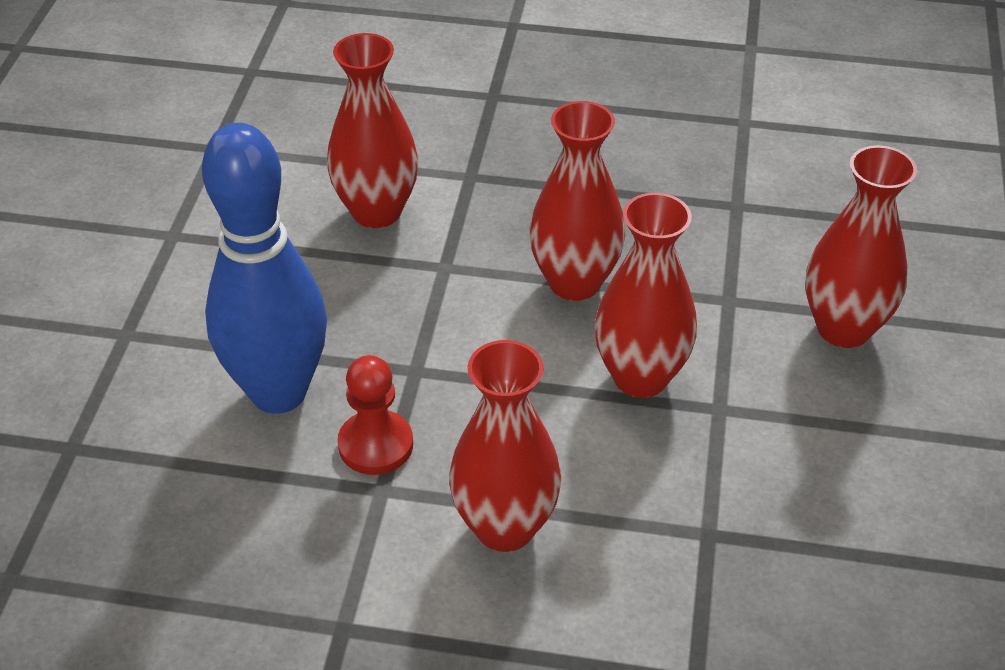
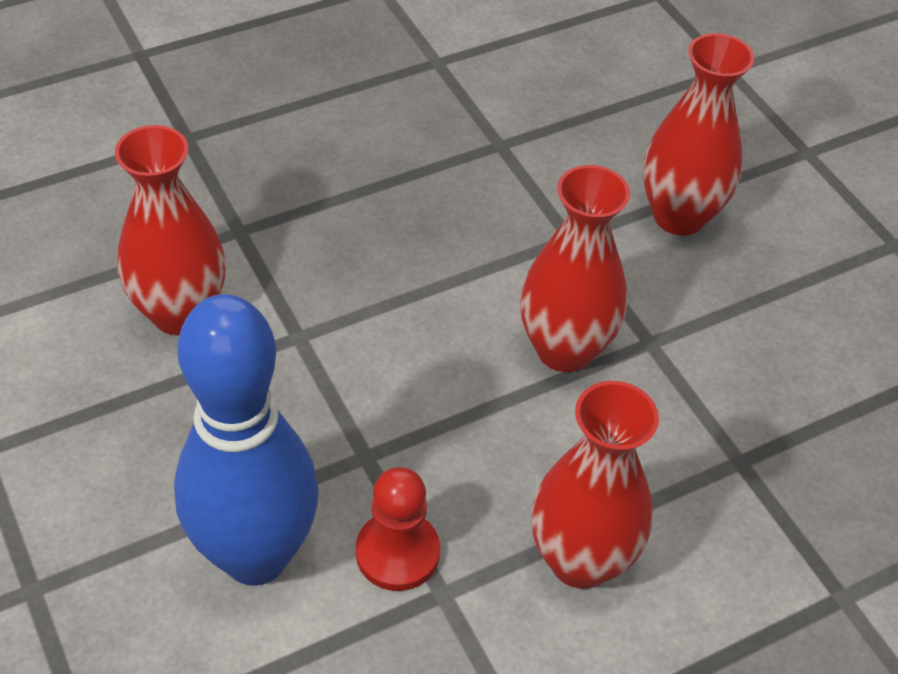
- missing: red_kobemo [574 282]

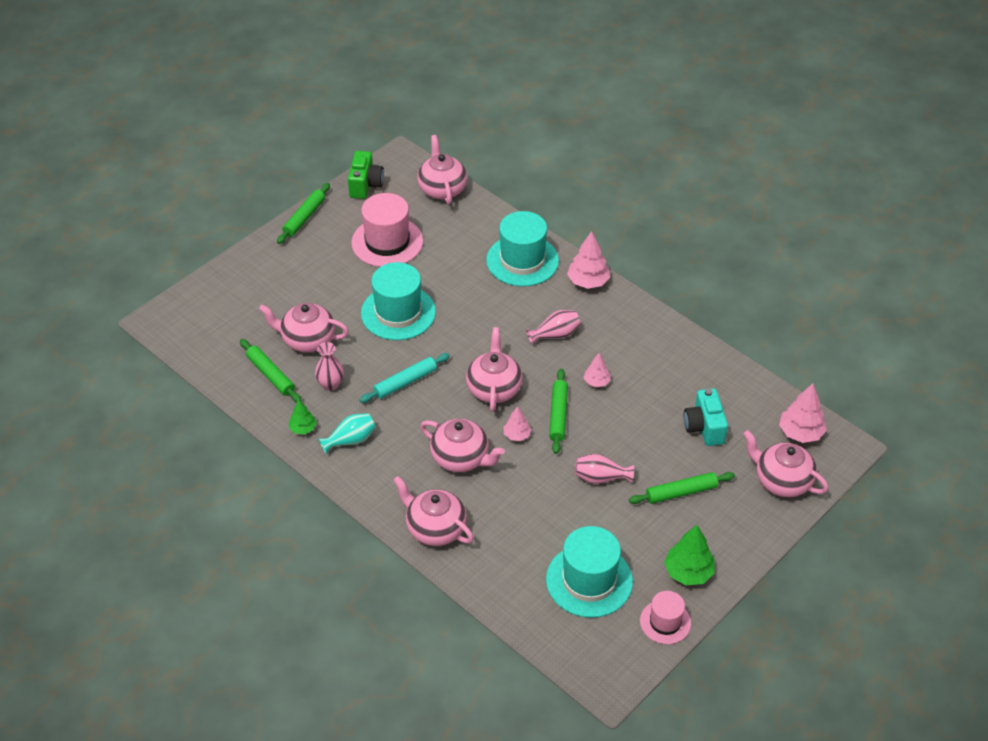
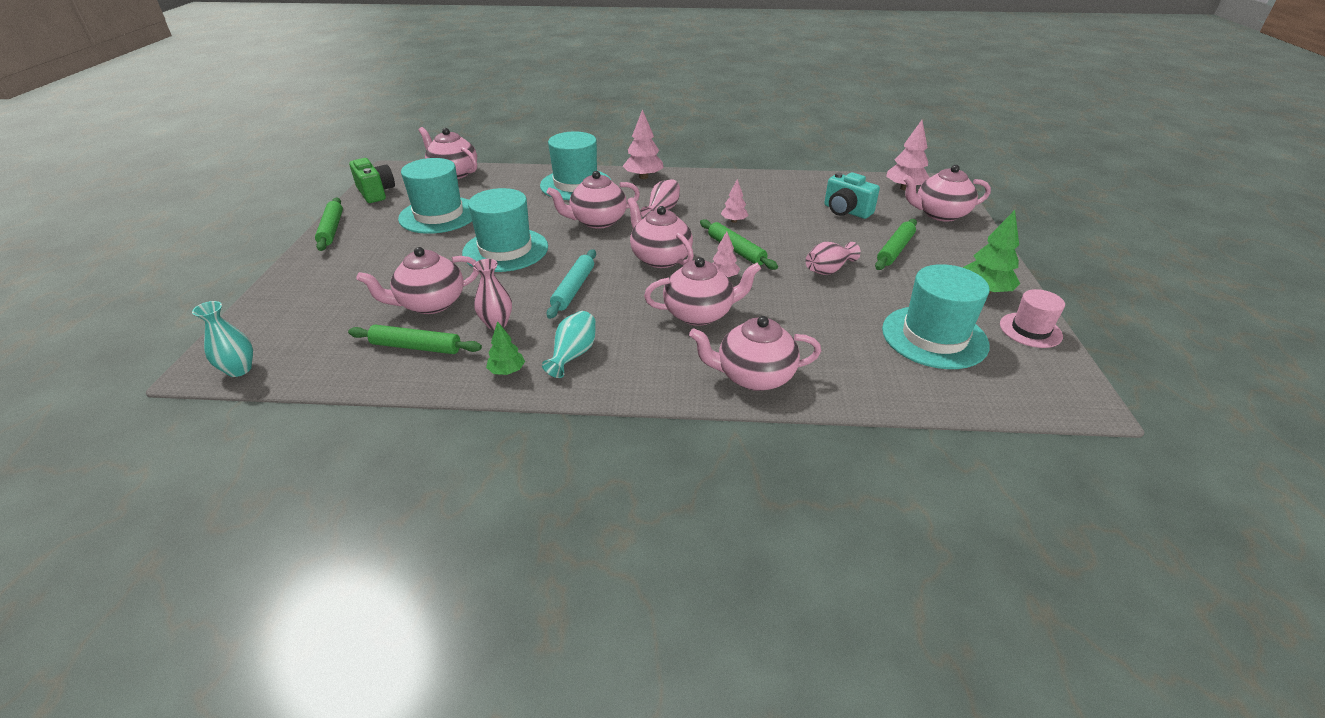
- appeared: turquoise_kobemo [239 369]
- appeared: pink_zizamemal [597 221]
- colour: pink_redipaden [387 242] to turquoise_redipaden [439 215]

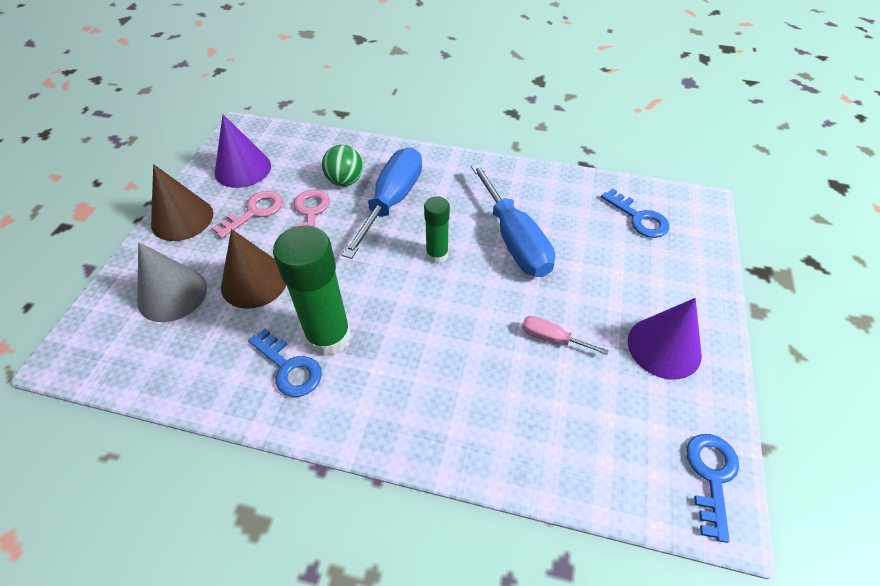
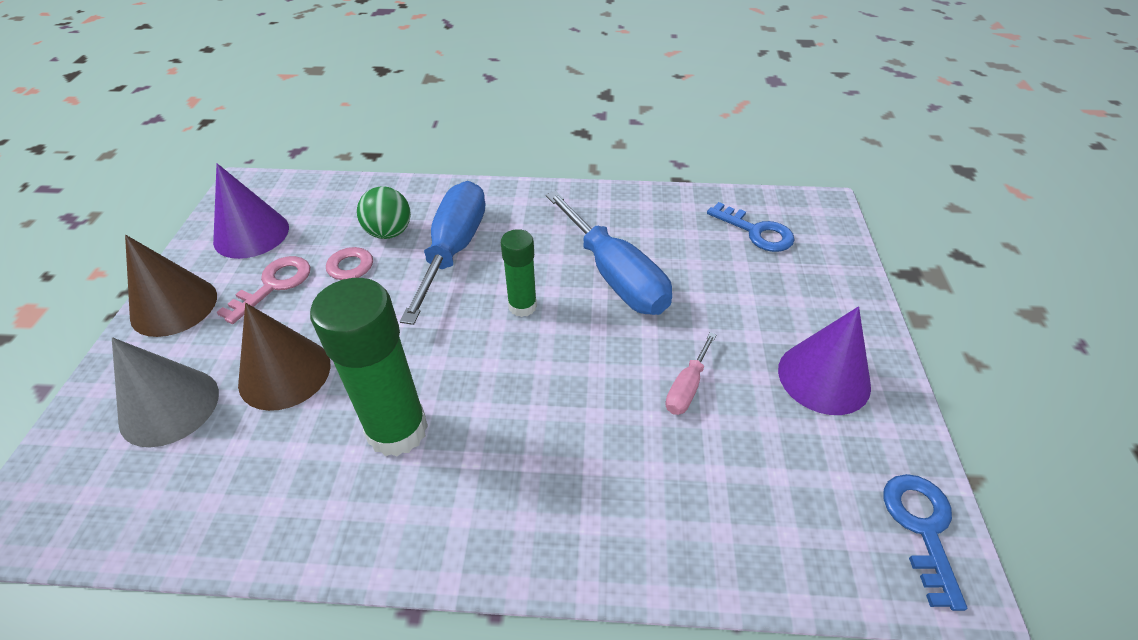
- missing: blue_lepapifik [289 368]
- spun: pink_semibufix [552 338] = [687 387] 75 degrees counterclockwise

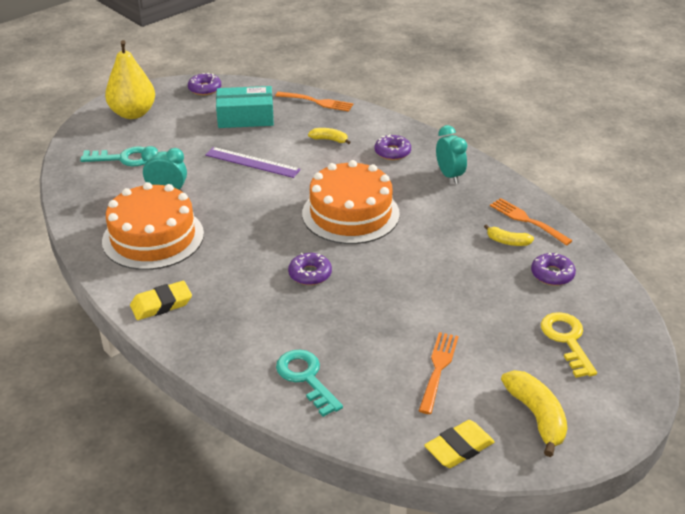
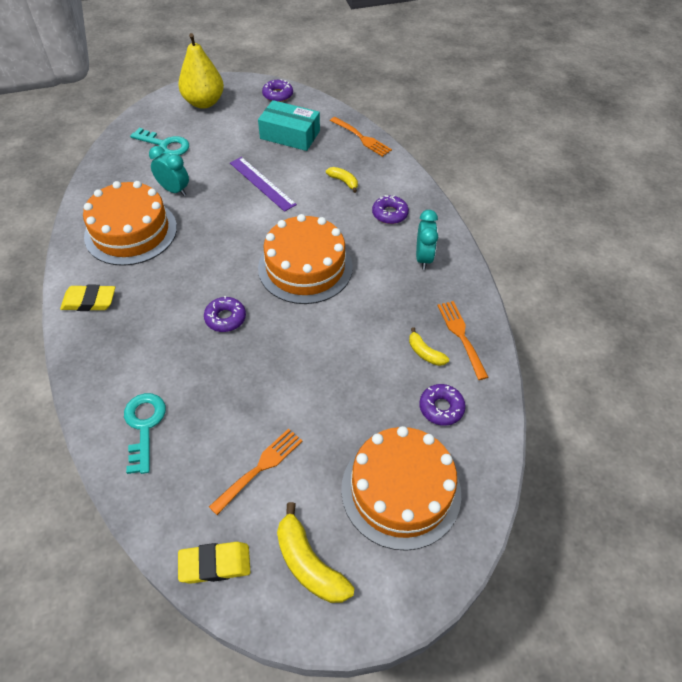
- exchanged: yellow_lepapifik [567 340] to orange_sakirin [401 490]
- spun: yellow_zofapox [536 416] = [309 564] 135 degrees clockwise

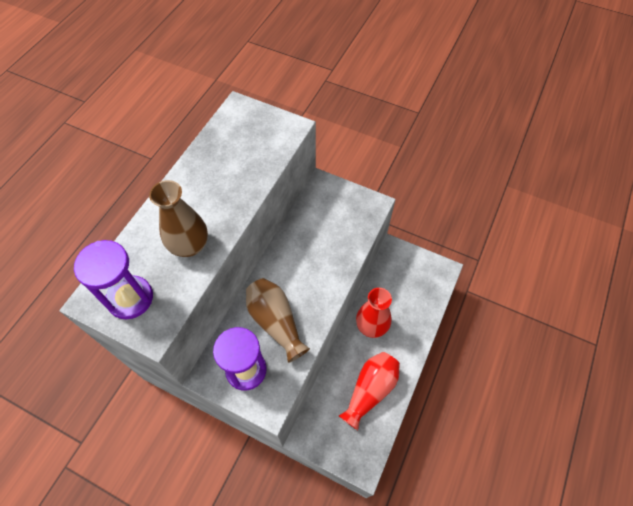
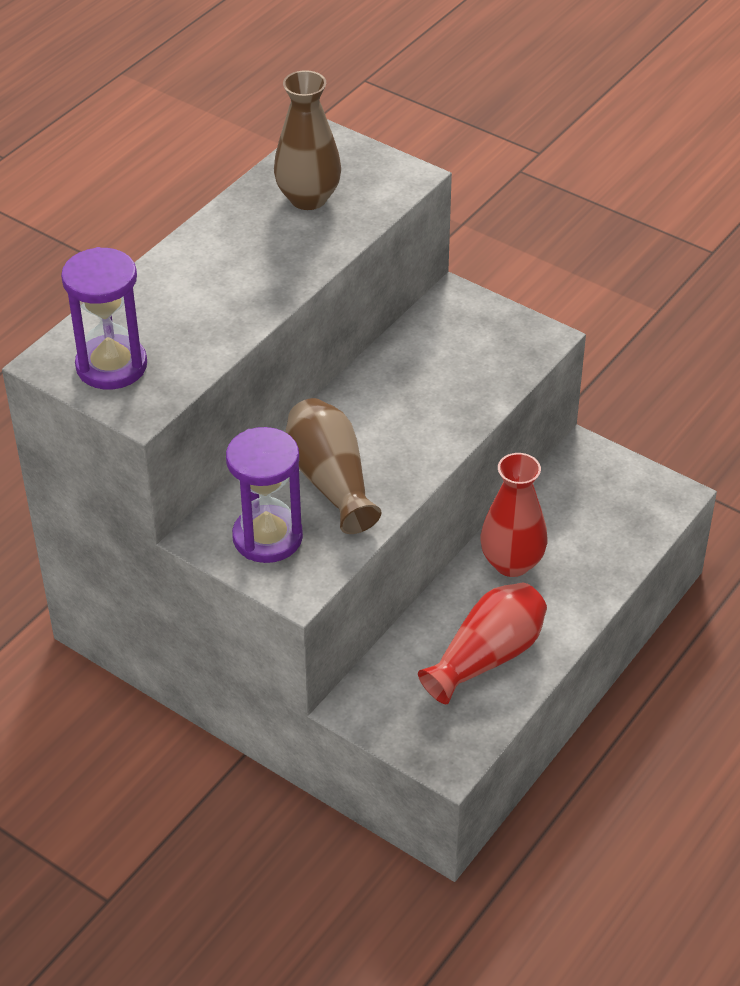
- relocated: brown_kobemo [190 246] to [308 198]

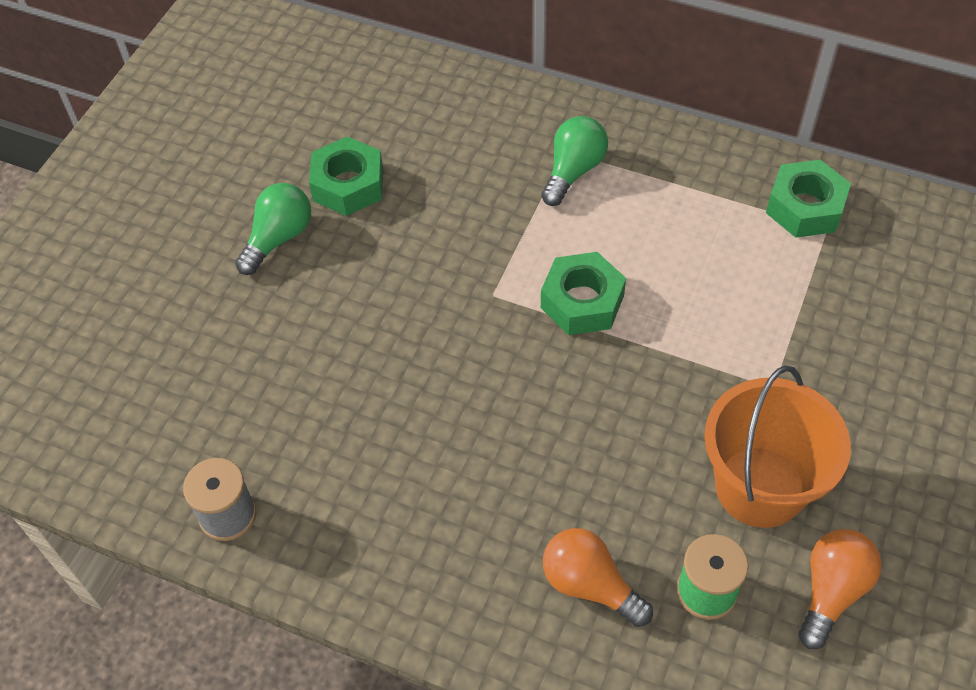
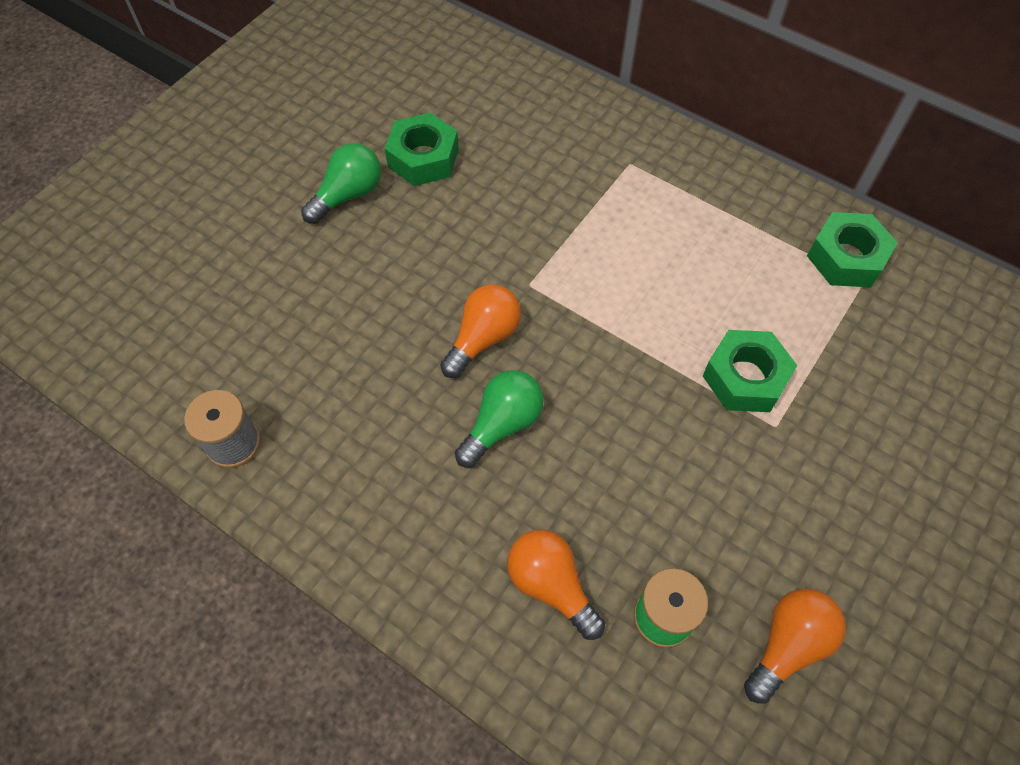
- missing: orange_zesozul [759 486]
- appeared: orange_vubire [483 339]
- relocated: green_vubire [573 171] to [502 424]
- relocated: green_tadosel [582 301] to [745 378]

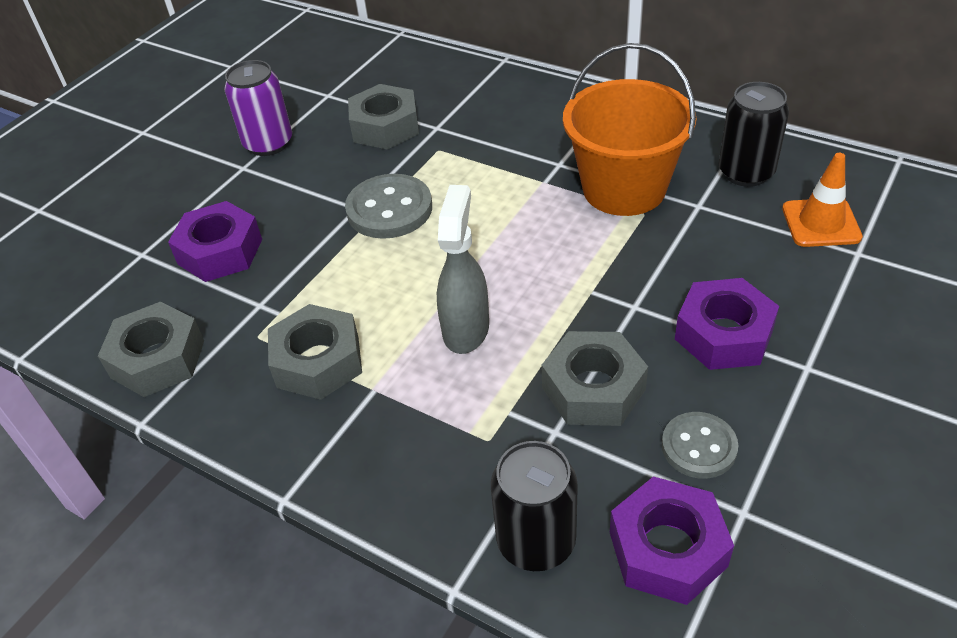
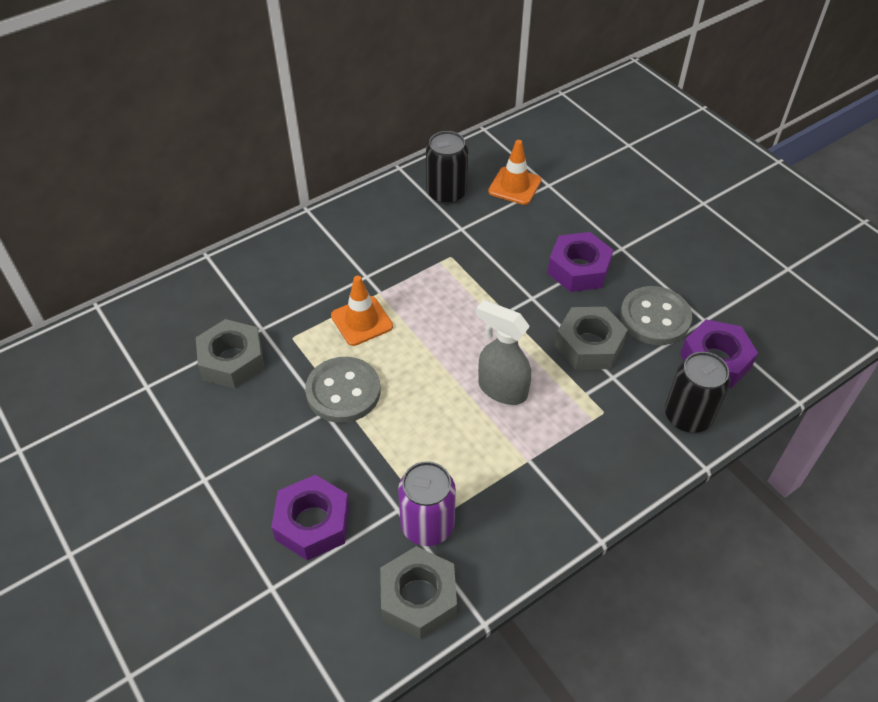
- missing: grey_tadosel [318 361]
- missing: orange_zesozul [624 189]
- appeared: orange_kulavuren [362 321]
- relocated: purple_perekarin [268 143] to [427 525]
- size: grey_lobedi [699 447] = [655 318] x1.53

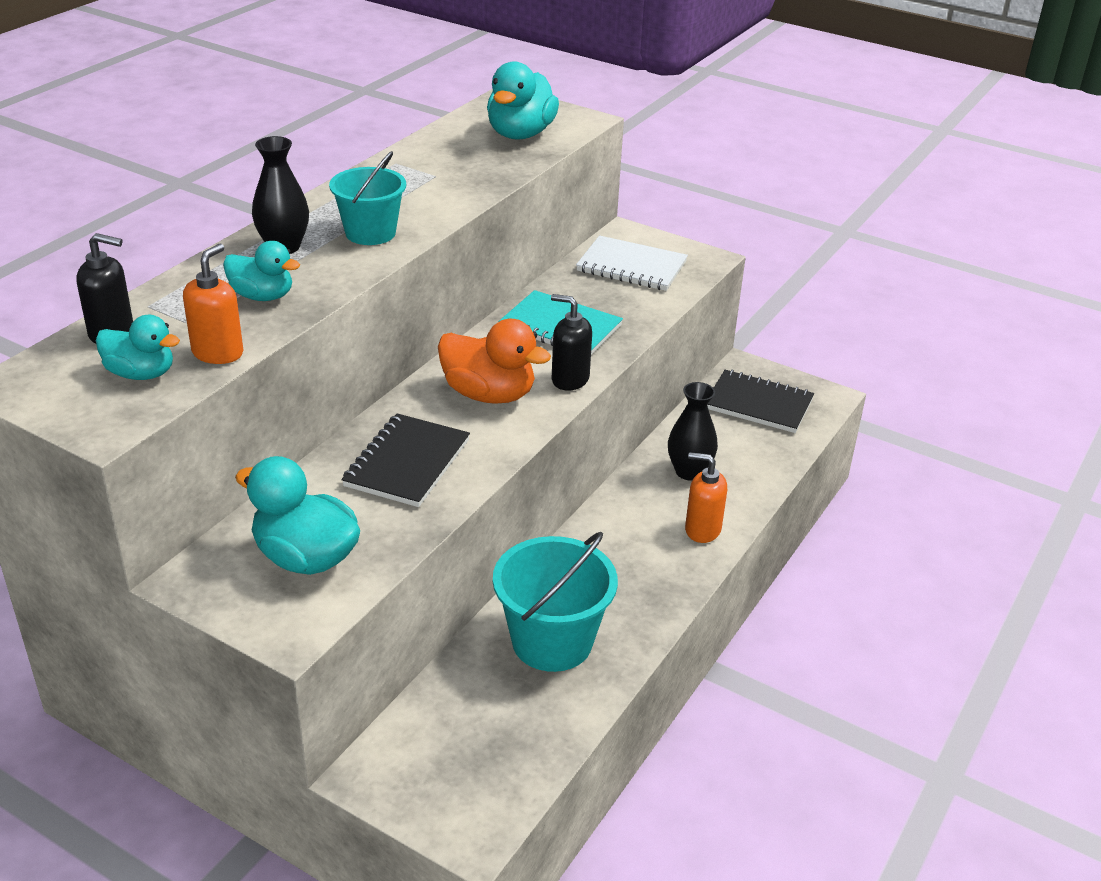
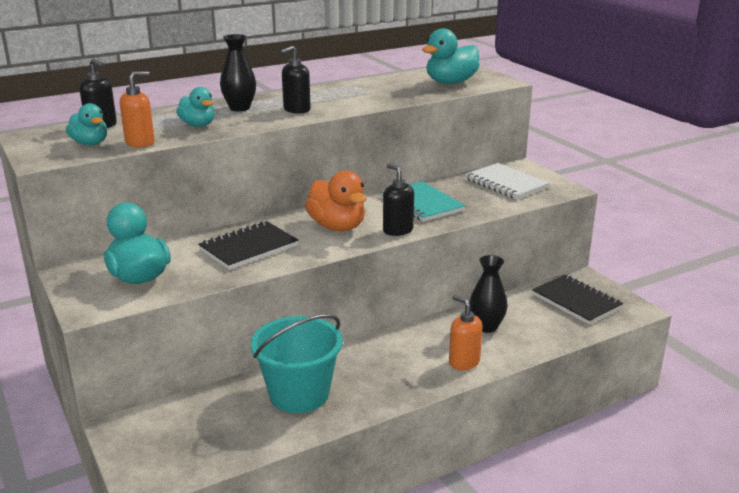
- exchanged: turquoise_zesozul [370 233] to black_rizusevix [296 110]

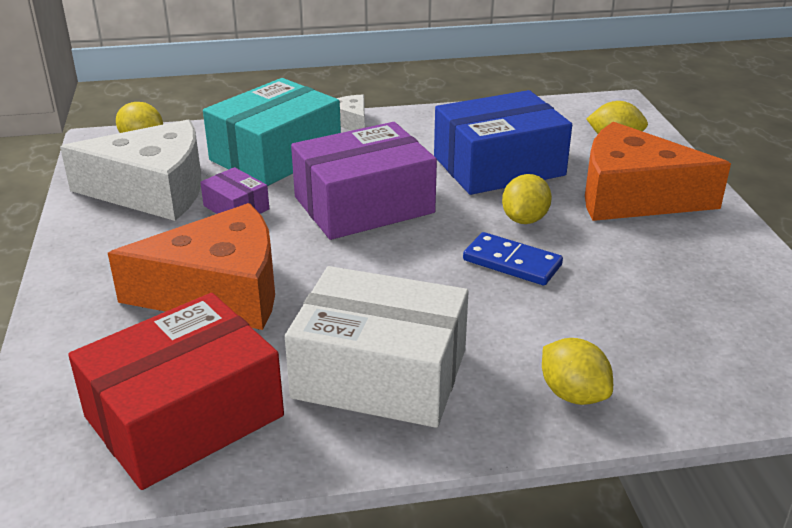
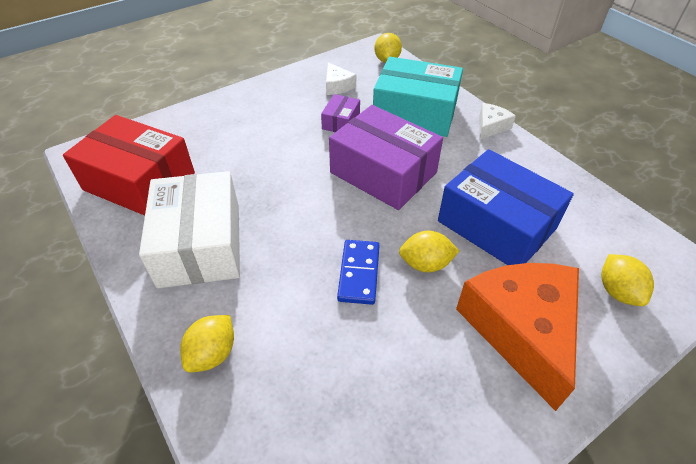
- missing: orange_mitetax [219 291]
- size: white_mitetax [153 190] = [337 86] x0.45

